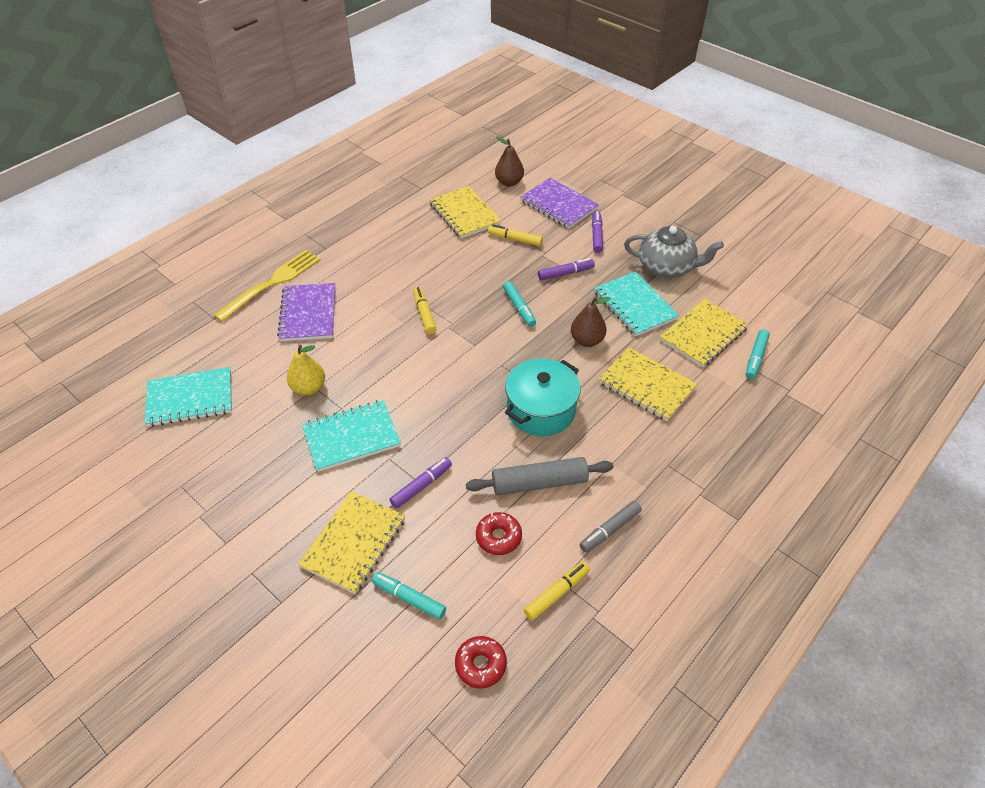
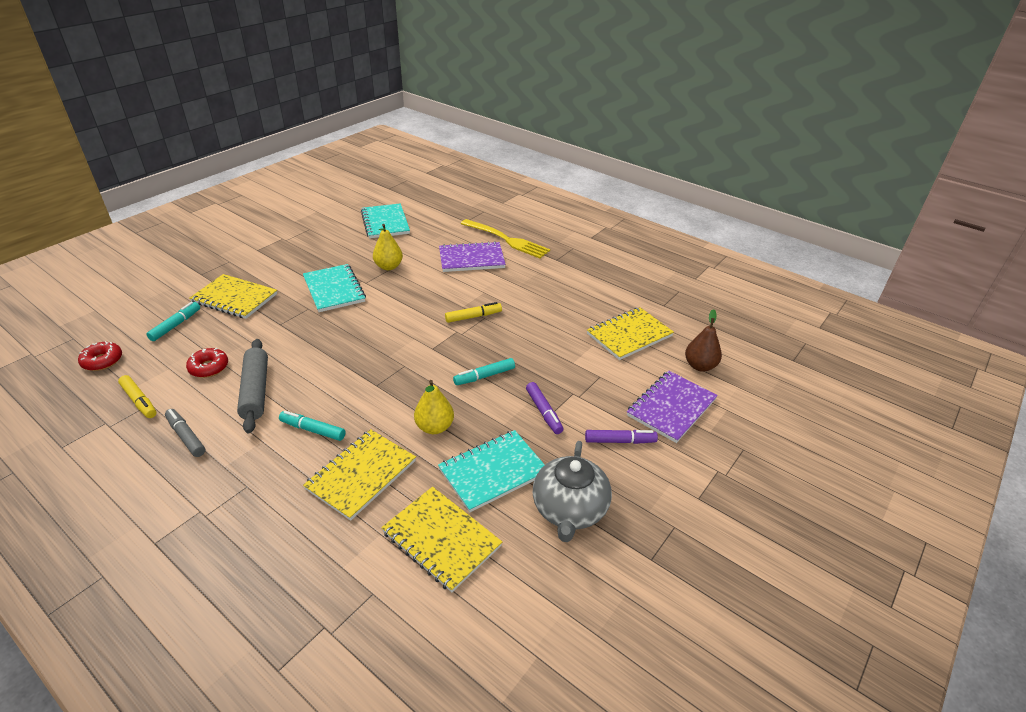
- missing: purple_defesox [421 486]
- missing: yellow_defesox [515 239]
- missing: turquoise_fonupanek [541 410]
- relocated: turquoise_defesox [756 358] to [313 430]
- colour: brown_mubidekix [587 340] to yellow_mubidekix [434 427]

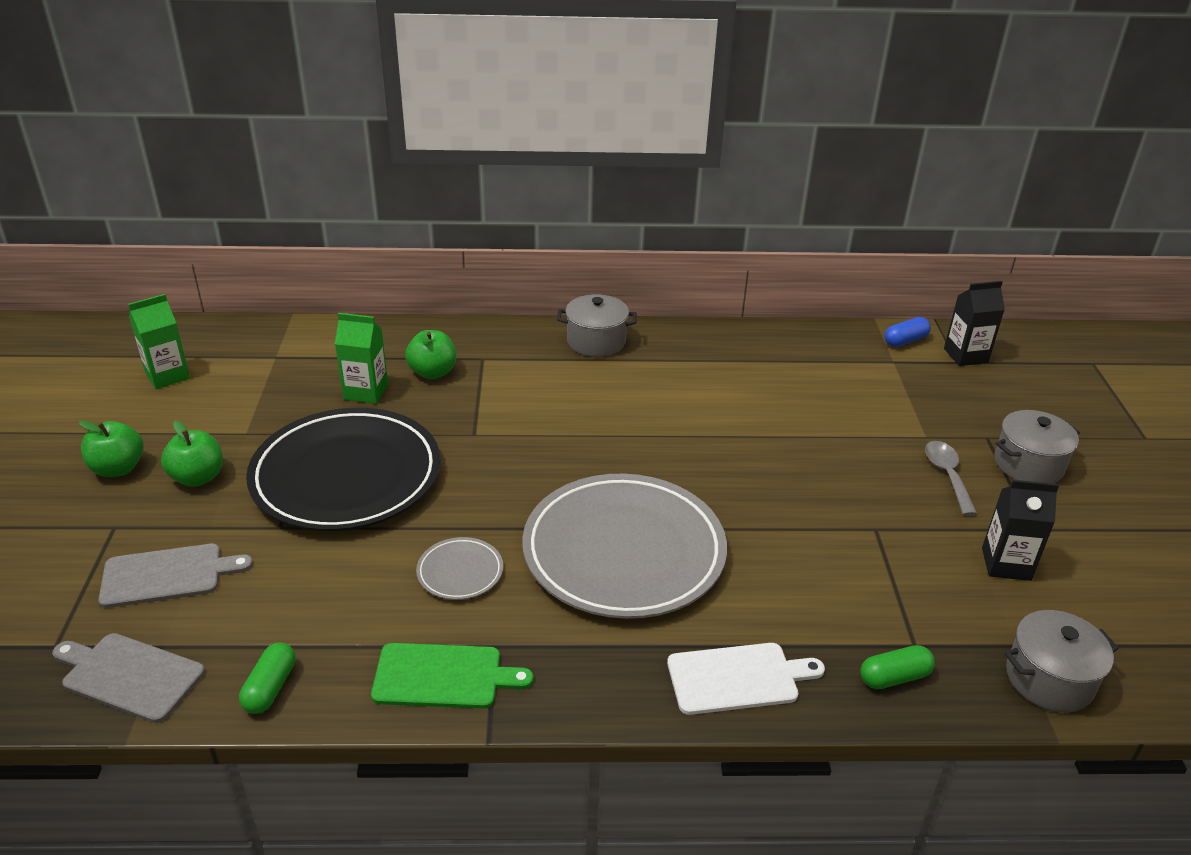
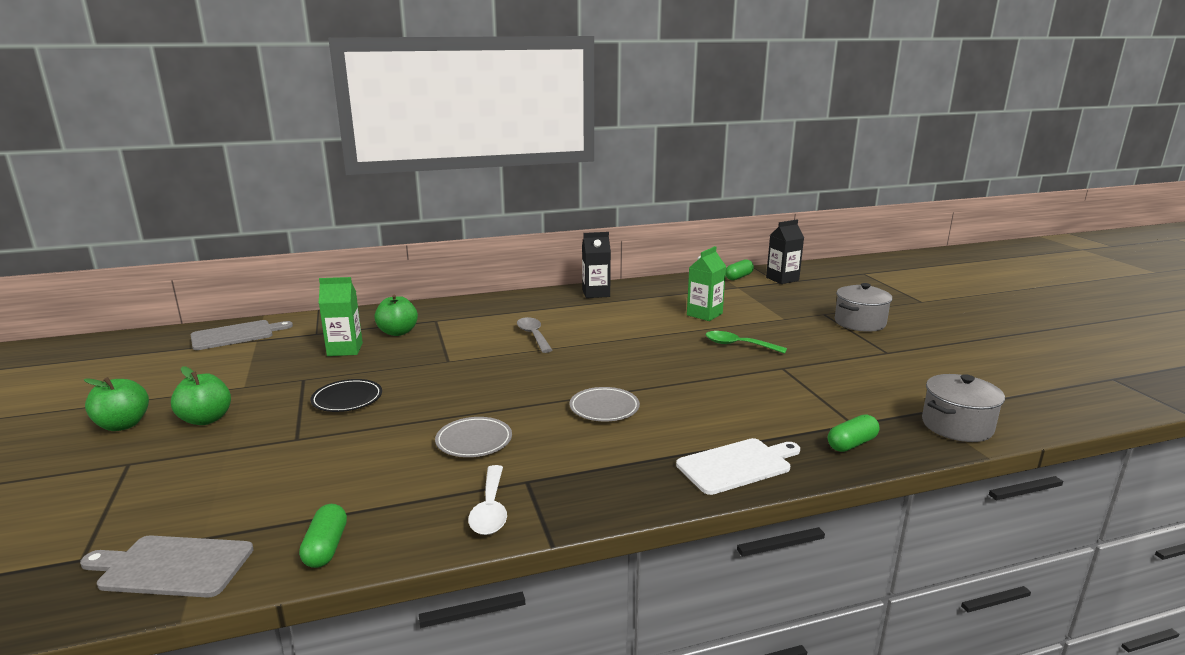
- missing: grey_fonupanek [596 341]
- appeared: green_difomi [738 345]
- relocated: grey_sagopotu [167 575] to [236 335]
- relocated: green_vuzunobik [167 375] to [704 314]
- relocated: grey_difomi [947 475] to [533 335]
- relocated: black_vuzunobik [1006 564] to [596 293]
- exchanged: green_sagopotu [443 676] to white_difomi [490 509]
- colour: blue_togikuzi [905 341] to green_togikuzi [738 277]
- size: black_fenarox [346 476] = [347 399] x0.41
- size: grey_fenarox [624 551] = [604 408] x0.41

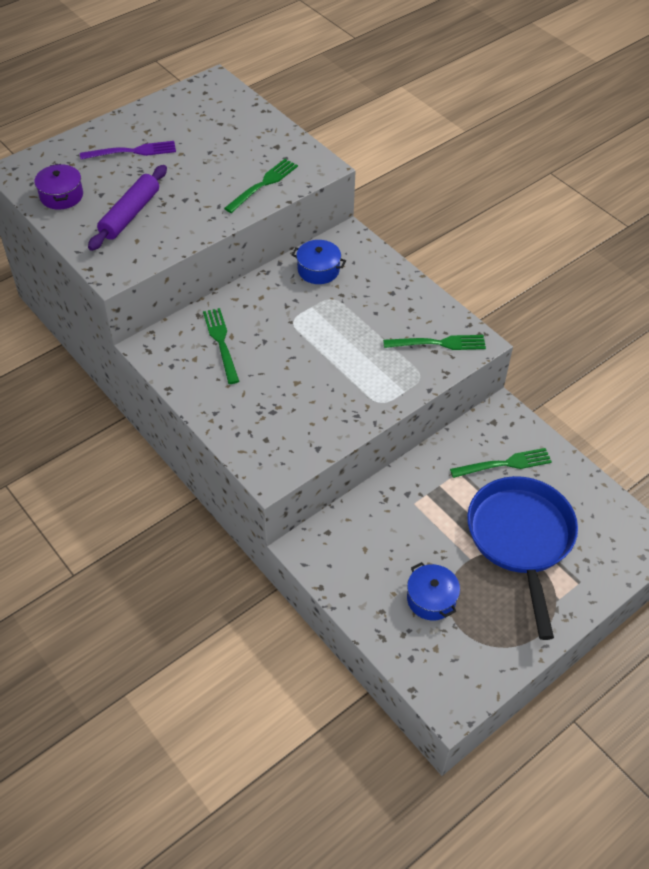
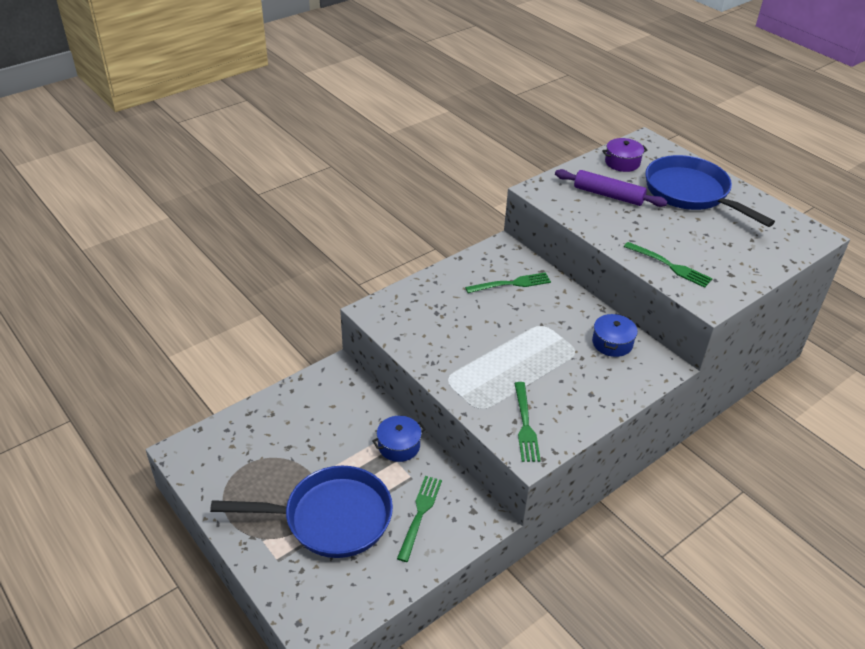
- relocated: blue_fonupanek [431 599] to [399 446]
- exchanged: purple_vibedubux [132 151] to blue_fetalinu [690 193]
- spun: green_vibedubux [504 464] = [420 514] 150 degrees counterclockwise

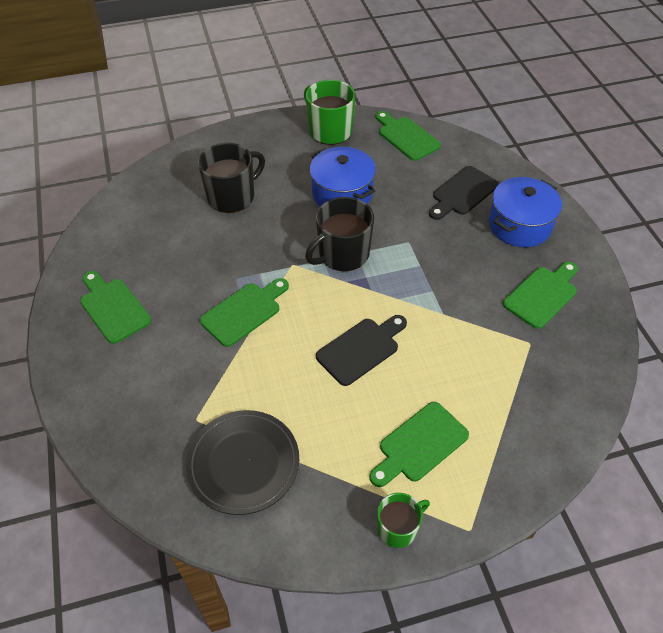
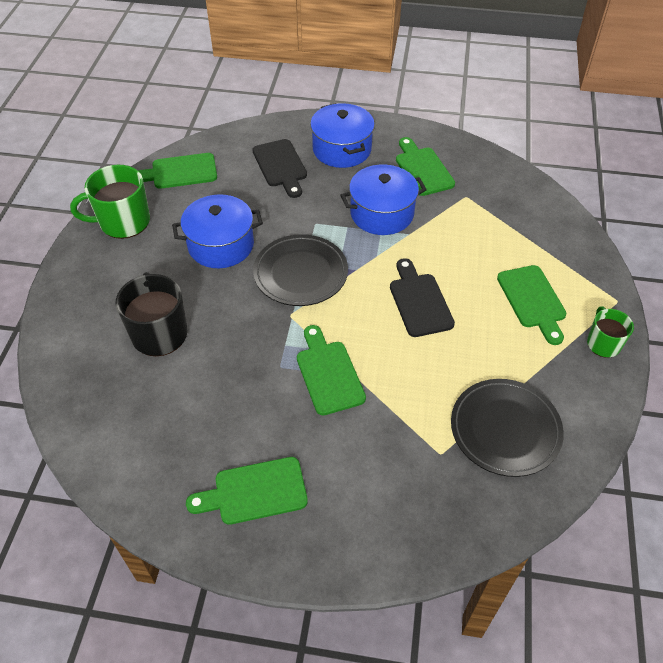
- appeared: blue_fonupanek [382 213]
- exchanged: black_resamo [342 254] to black_fenarox [300 273]

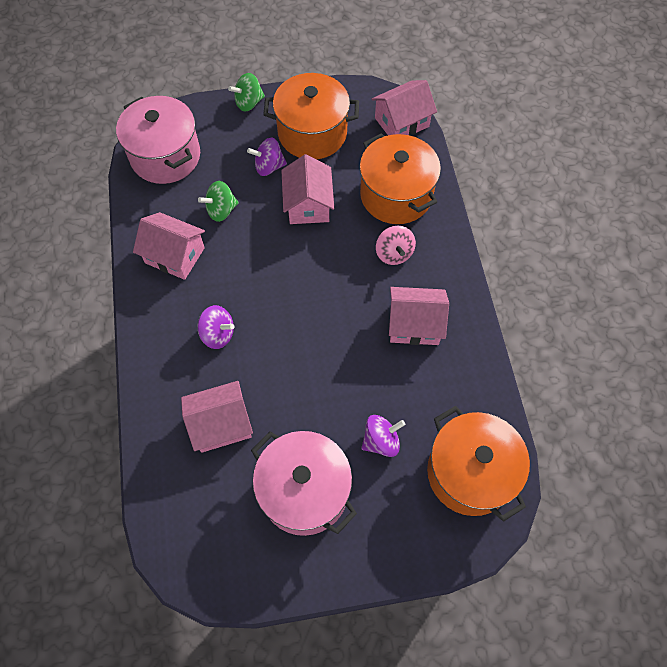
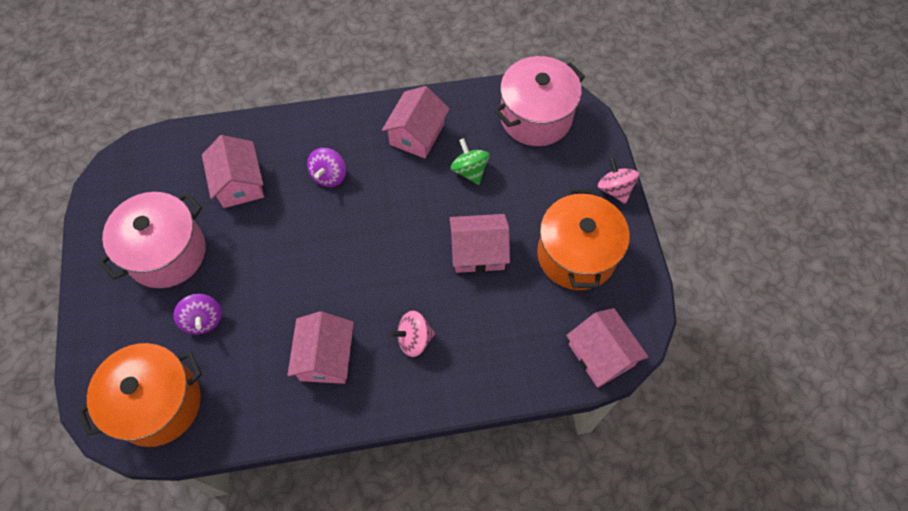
- missing: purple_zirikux [269 167]
- missing: orange_fonupanek [396 195]
- colour: green_zirikux [249 103] to pink_zirikux [615 189]

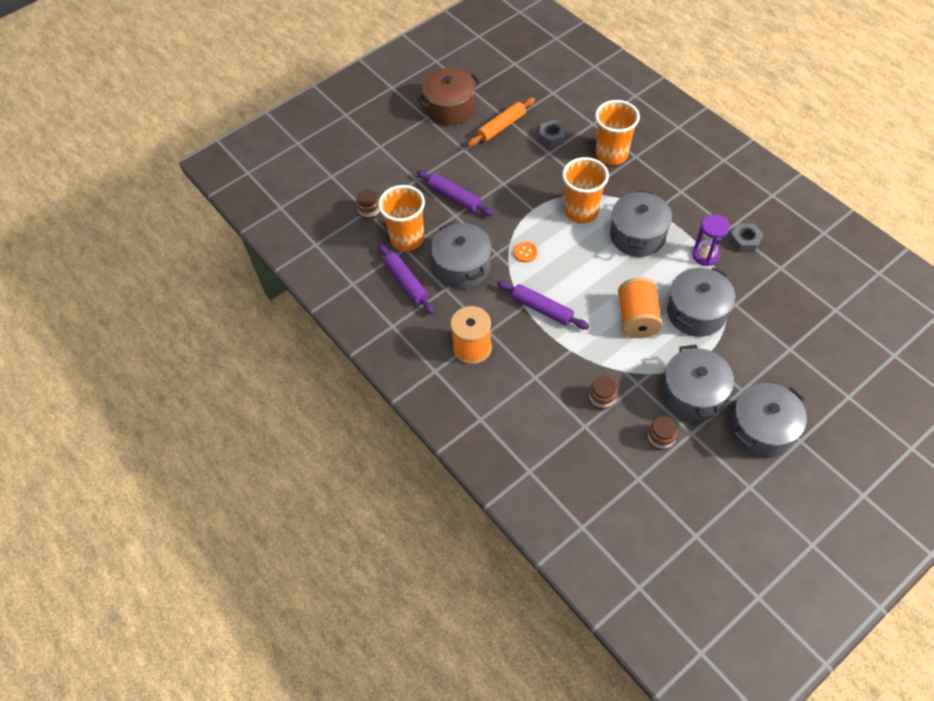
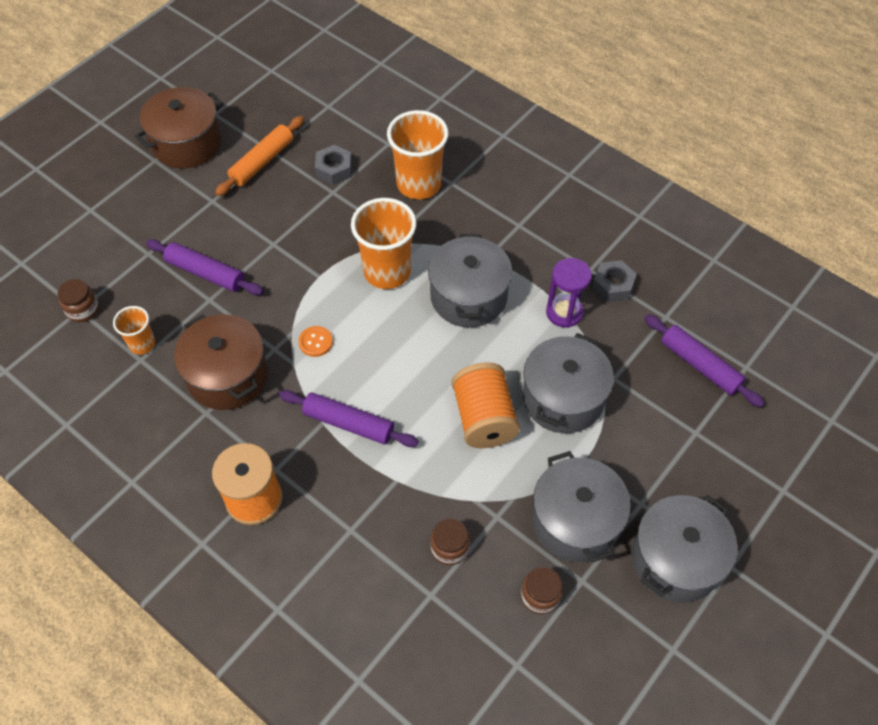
- relocated: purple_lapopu [406 282] to [700 365]
- colour: grey_fonupanek [462 267] to brown_fonupanek [227 376]
- size: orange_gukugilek [407 239] = [142 344] x0.53

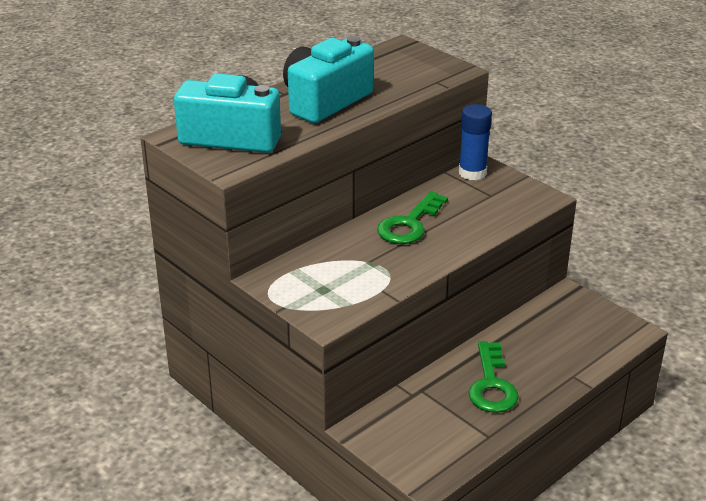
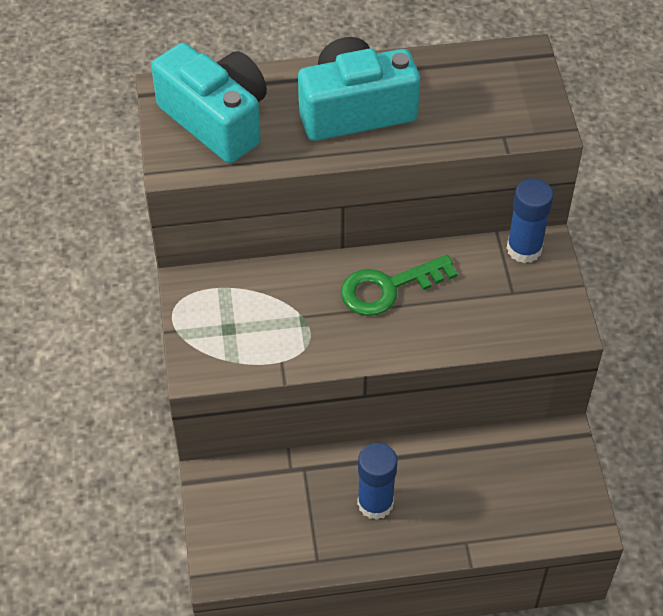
- exchanged: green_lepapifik [491 384] to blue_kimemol [375 503]

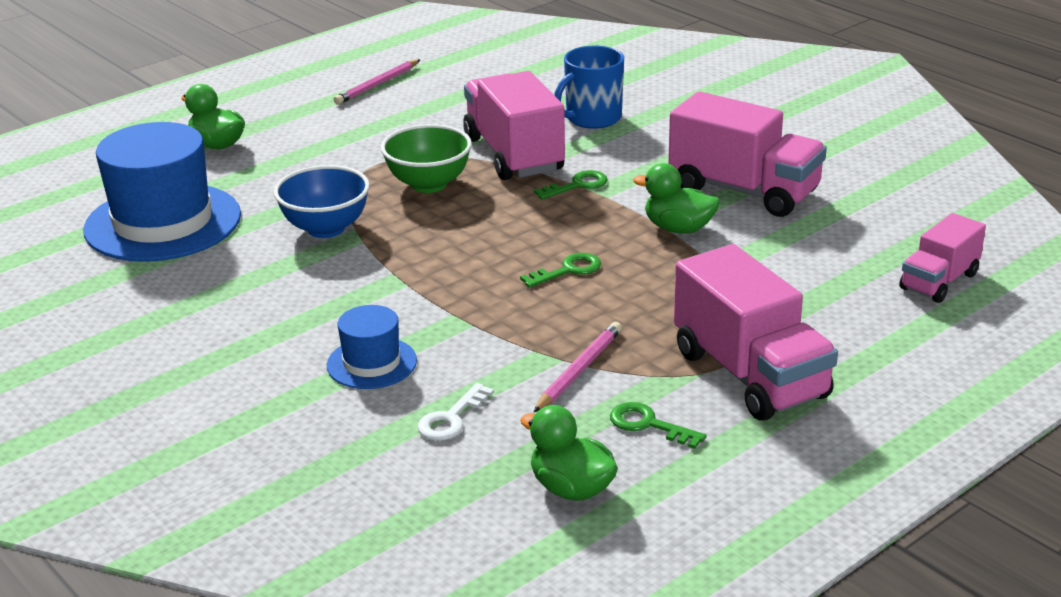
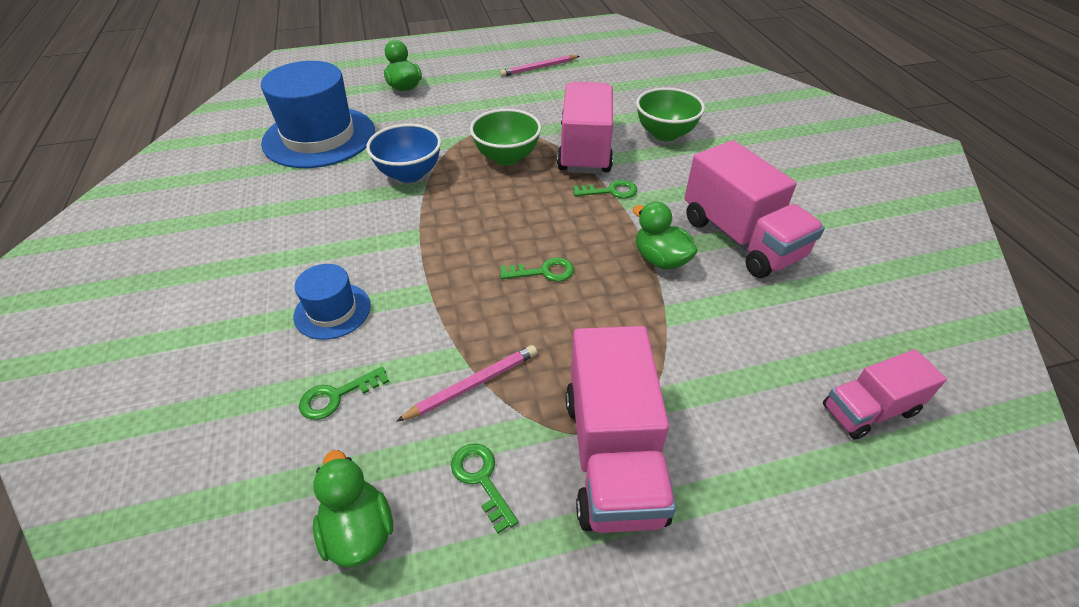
- exchanged: blue_resamo [592 118] to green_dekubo [665 134]
- colour: white_lepapifik [451 419] to green_lepapifik [337 396]

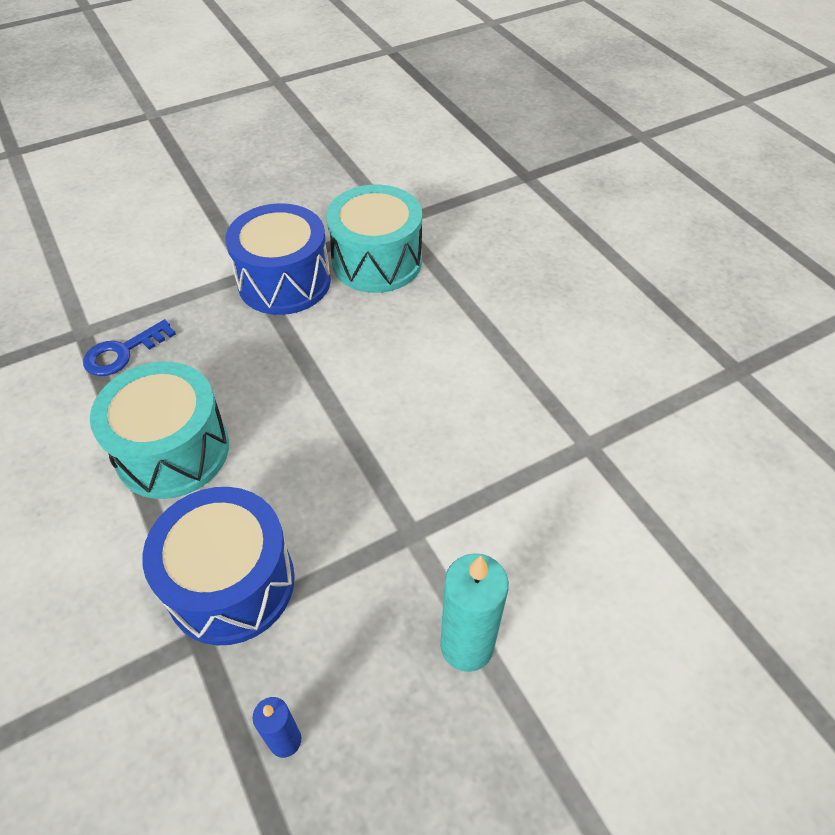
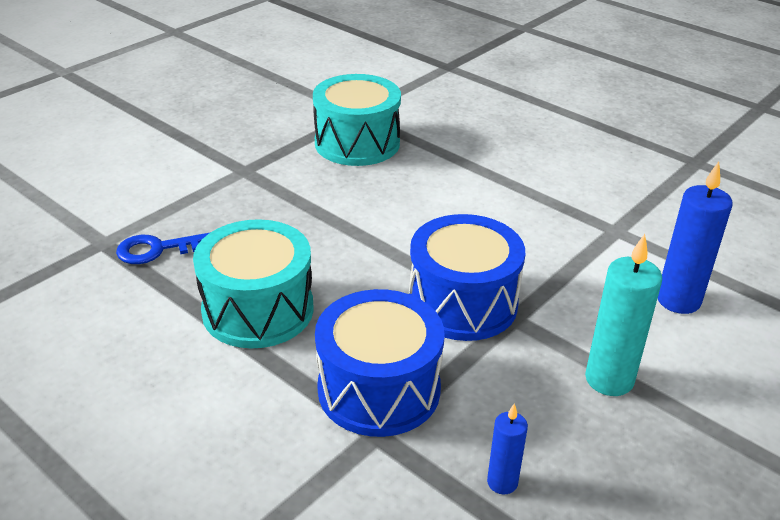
- appeared: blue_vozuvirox [678 300]
- relocated: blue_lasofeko [284 282] to [462 303]
- spun: blue_lepapifik [123 352] = [157 249] 45 degrees clockwise

